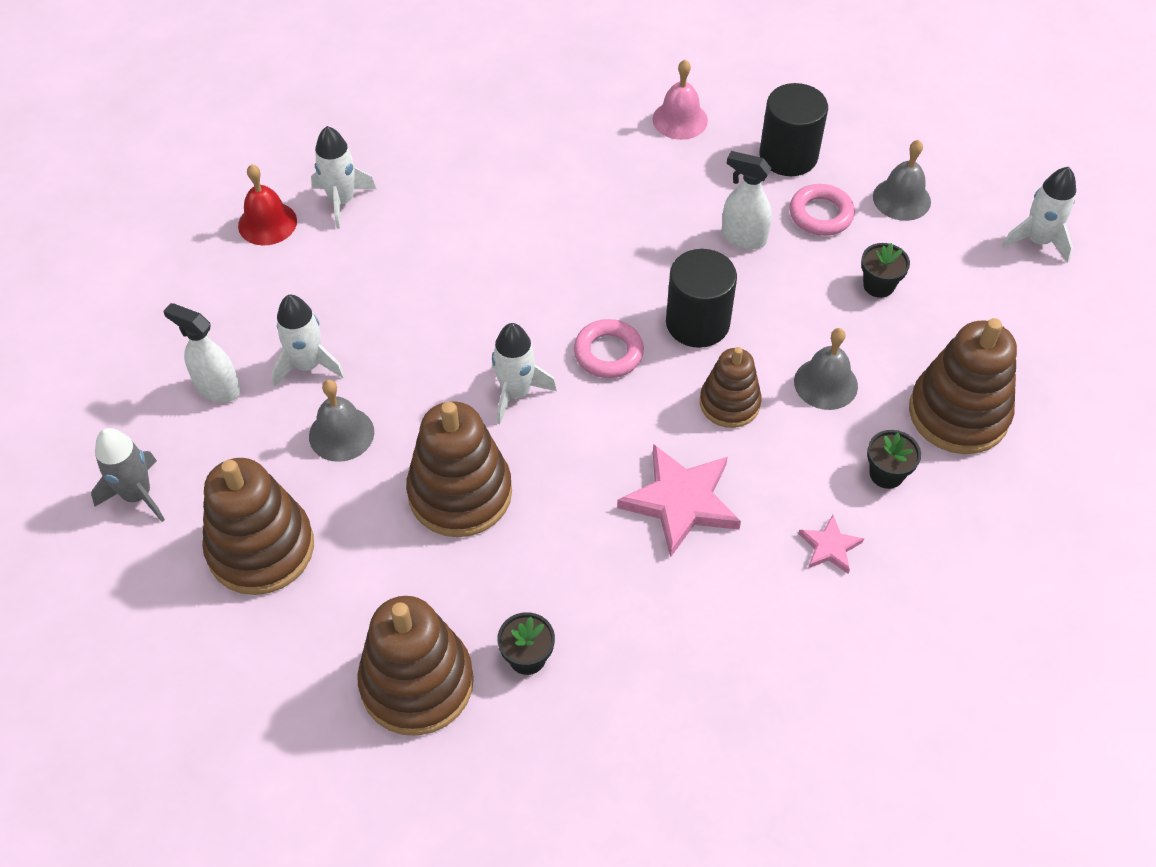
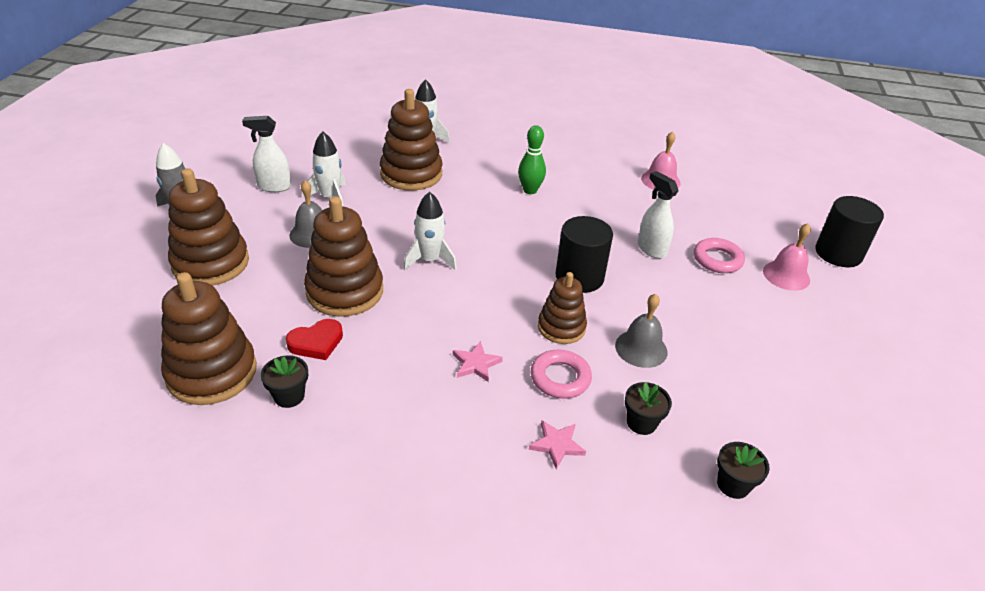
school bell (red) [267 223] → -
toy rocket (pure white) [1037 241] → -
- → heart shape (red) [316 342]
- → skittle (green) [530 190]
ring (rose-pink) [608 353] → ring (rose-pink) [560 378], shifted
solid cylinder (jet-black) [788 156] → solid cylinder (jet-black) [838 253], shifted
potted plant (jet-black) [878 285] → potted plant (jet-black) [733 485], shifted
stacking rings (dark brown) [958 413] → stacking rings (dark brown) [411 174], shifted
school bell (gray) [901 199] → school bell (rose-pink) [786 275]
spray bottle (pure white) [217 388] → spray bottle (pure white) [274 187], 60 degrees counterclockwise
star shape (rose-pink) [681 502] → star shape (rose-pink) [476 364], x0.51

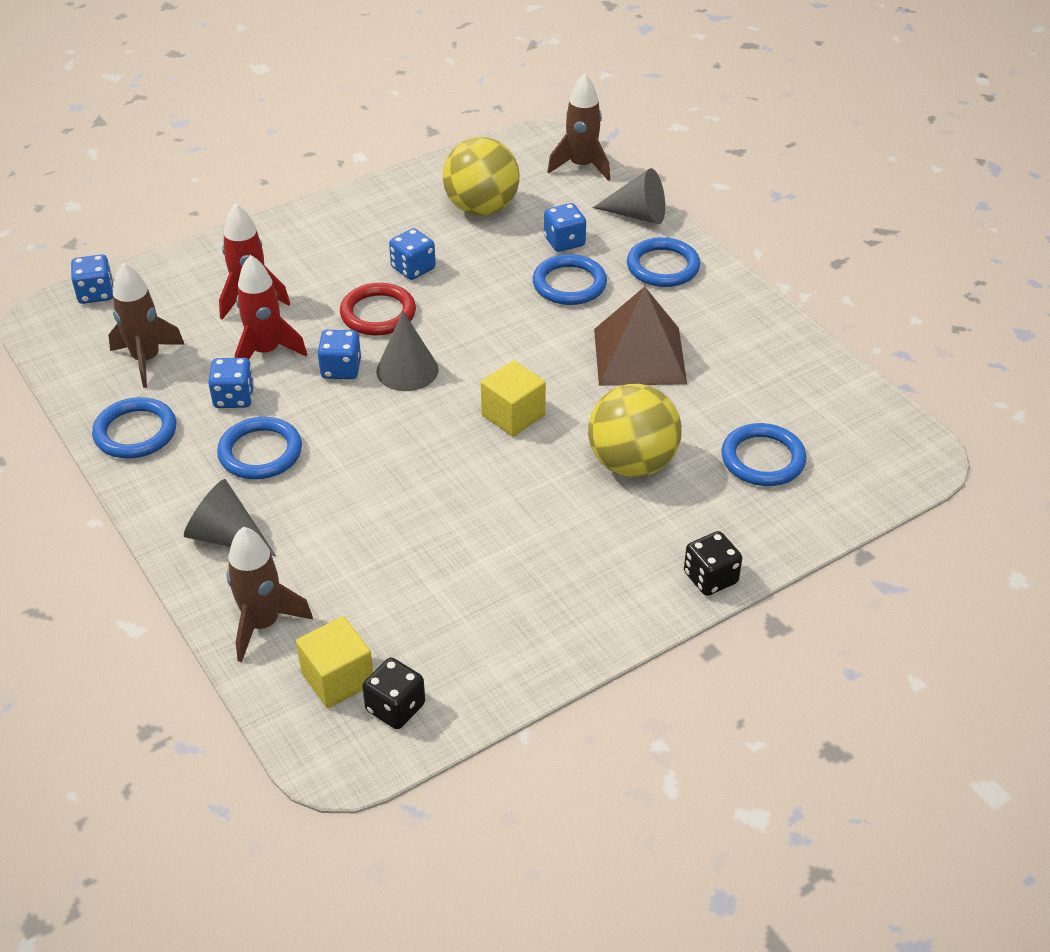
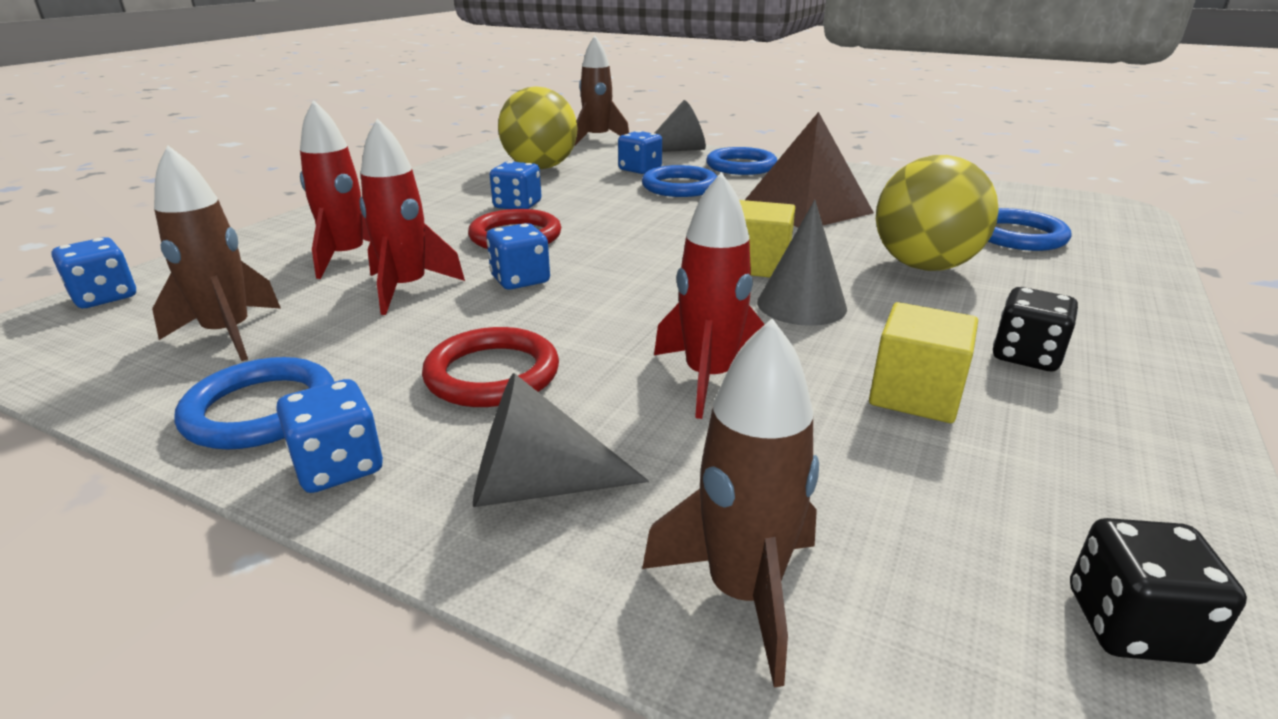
- → toy rocket (red) [709 378]
die (cobalt) [234 397] → die (cobalt) [339 466], shifted
solid cube (golden) [338 678] → solid cube (golden) [915 395], shifted
cone (gray) [407 370] → cone (gray) [801 305], shifted
die (jet-black) [710 578] → die (jet-black) [1025 356], shifted
ring (cobalt) [260 452] → ring (red) [492 374]

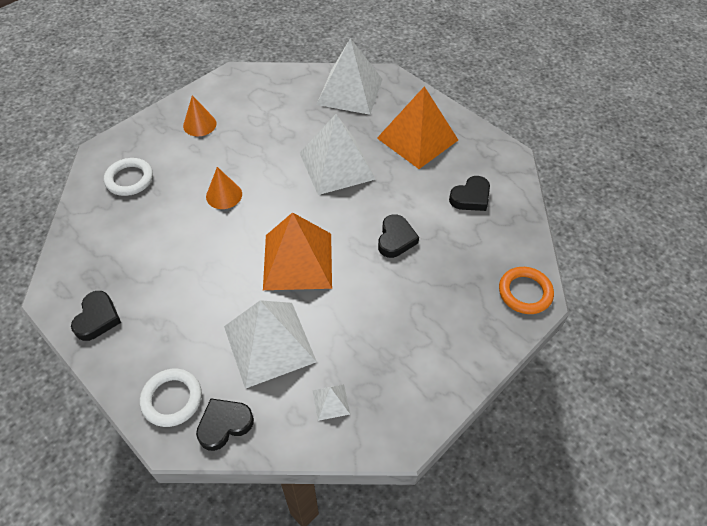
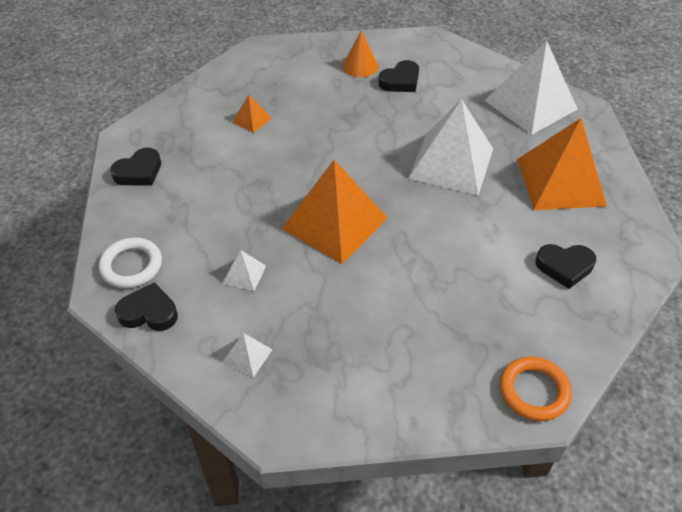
ring (pure white) [129 179] → -
cone (orange-coloured) [224 195] → -
- → pyramid (orange-coloured) [251 120]
heart shape (jet-black) [396 239] → heart shape (jet-black) [400 81], shifted
pyramid (pure white) [269 343] → pyramid (pure white) [244 274], x0.42

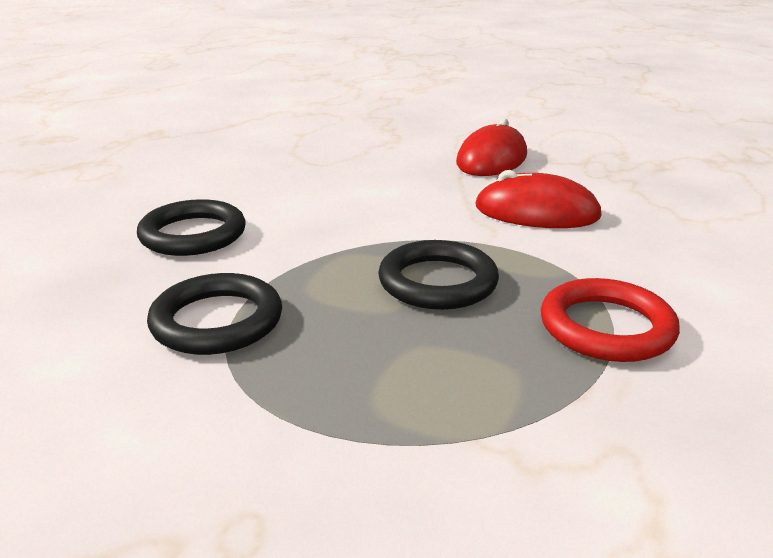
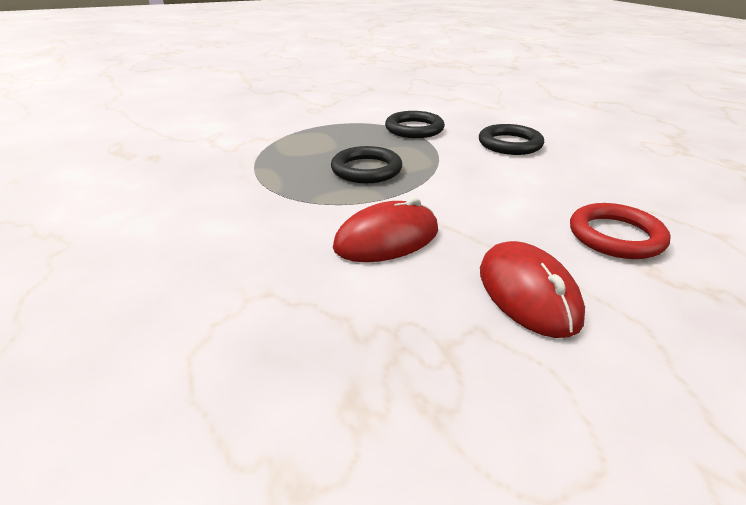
ring (red) [606 327] → ring (red) [616 236], shifted

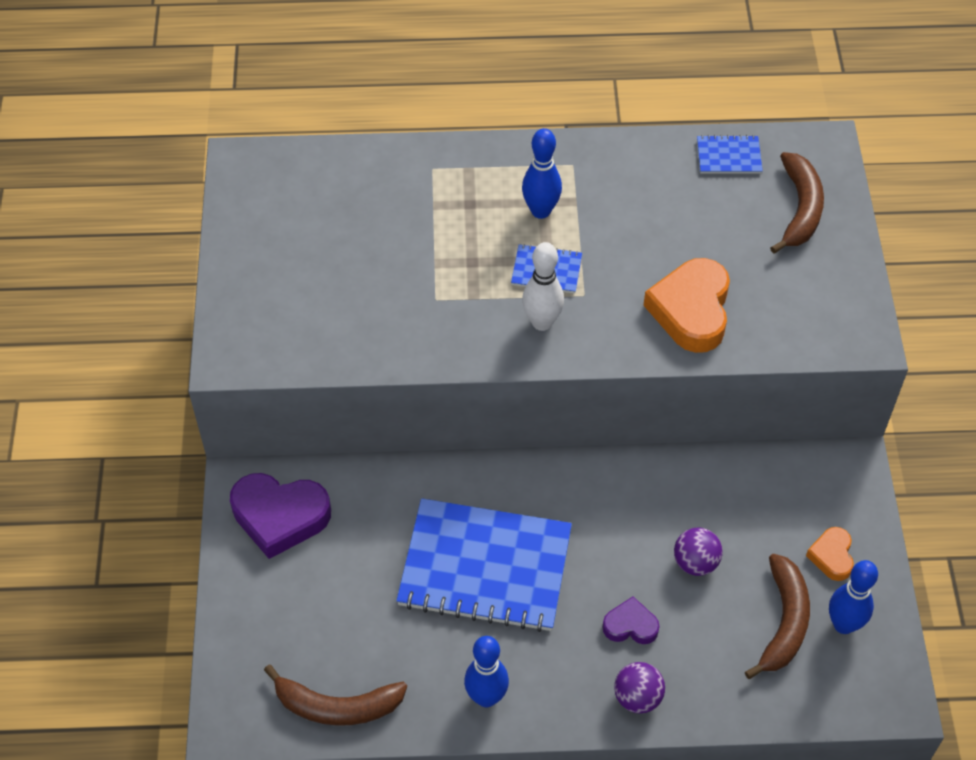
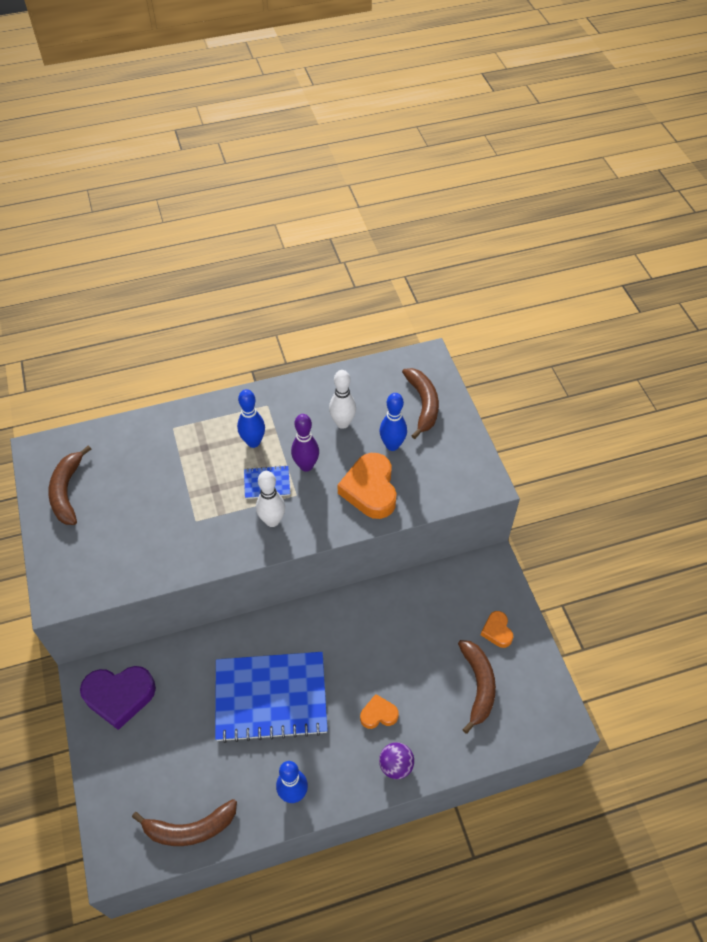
play ball (purple) [695 562] → -
notepad (cobalt) [728 156] → -
- → banana fruit (dark brown) [67 491]
- → skittle (purple) [306 466]
- → skittle (pure white) [342 423]
skittle (cobalt) [843 624] → skittle (cobalt) [392 445], shifted
heart shape (purple) [630 625] → heart shape (orange-coloured) [378 714]

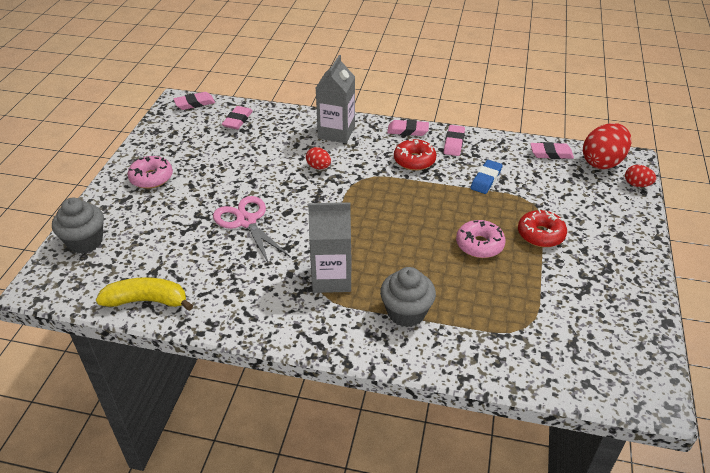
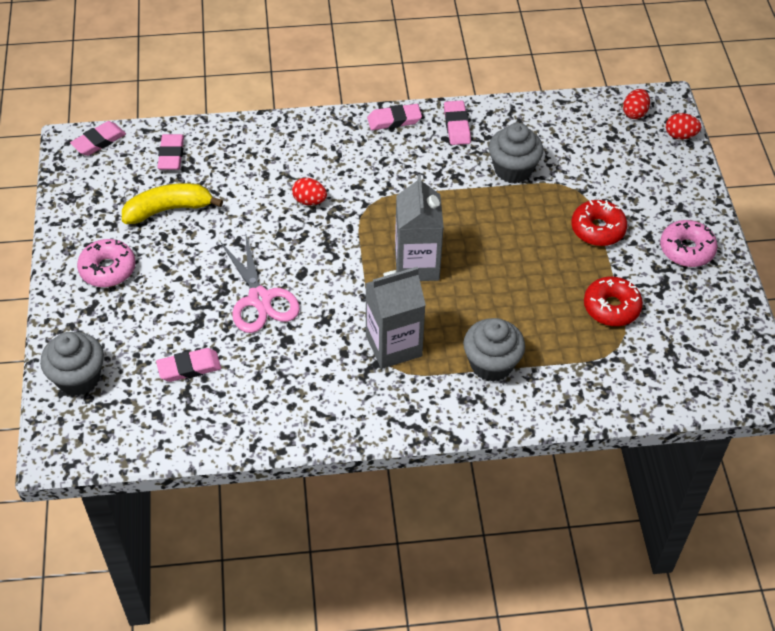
banana fruit (golden) [147 301] → banana fruit (golden) [168 209], shifted
juice carton (gray) [336 132] → juice carton (gray) [417 265], shifted
donut (red) [414 160] → donut (red) [611 307], shifted
donut (rose-pink) [479 245] → donut (rose-pink) [686 249], shifted
gum eraser (rose-pink) [551 153] → gum eraser (rose-pink) [189 368], shifted
gum eraser (cobalt) [486 179] → muffin (gray) [513 169]
pair of scissors (rose-pink) [246 221] → pair of scissors (rose-pink) [260 299], 150 degrees counterclockwise
egg (red) [602 162] → egg (red) [634 113], x0.51

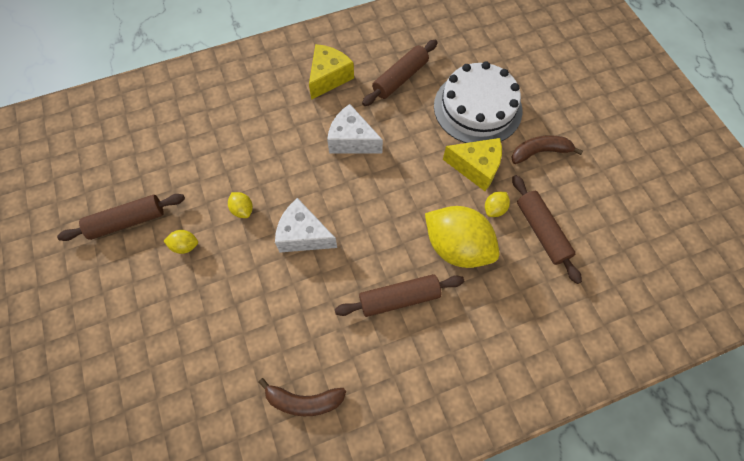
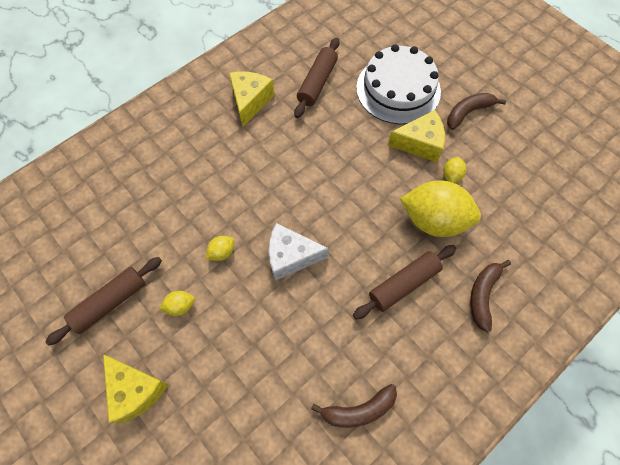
cheese (pure white) [351 140] → -
rolling pin (dark brown) [541 231] → -
- → cheese (golden) [135 390]
- → banana fruit (dark brown) [483 295]
citrus fruit (golden) [243 210] → citrus fruit (golden) [222 252], 75 degrees counterclockwise

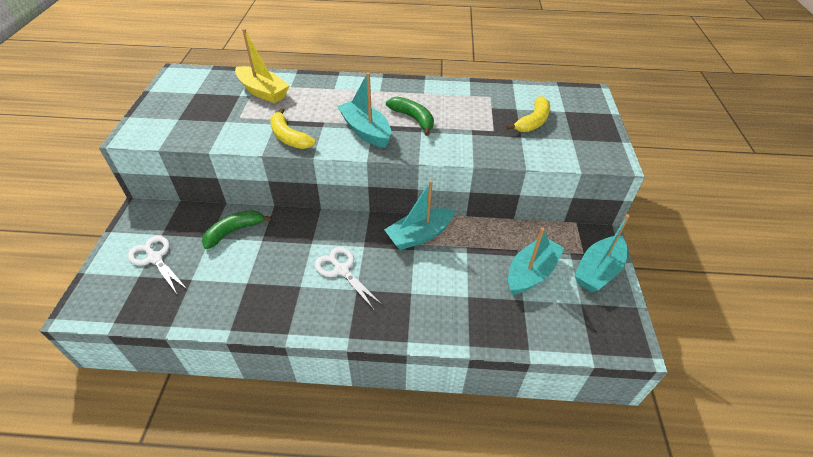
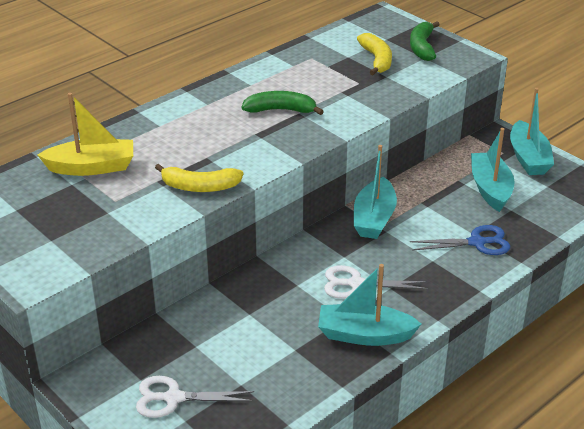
- → pair of scissors (cobalt) [477 242]
banana fruit (green) [234 231] → banana fruit (green) [422 47], shifted
sailboat (aqua) [366 131] → sailboat (aqua) [364 335], shifted

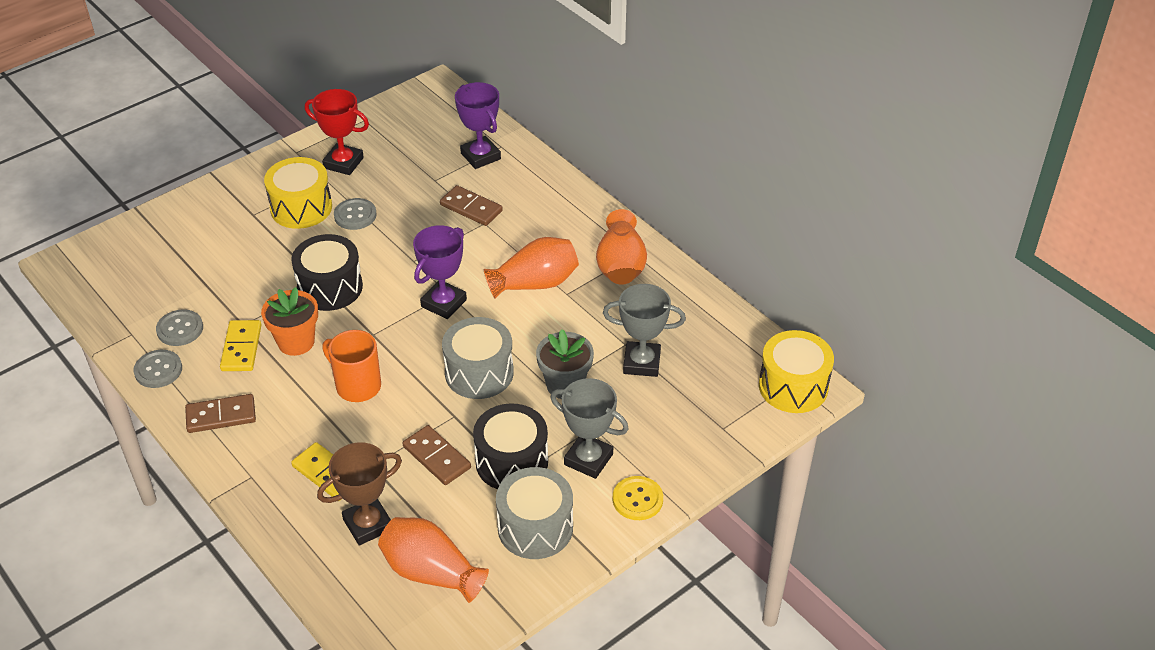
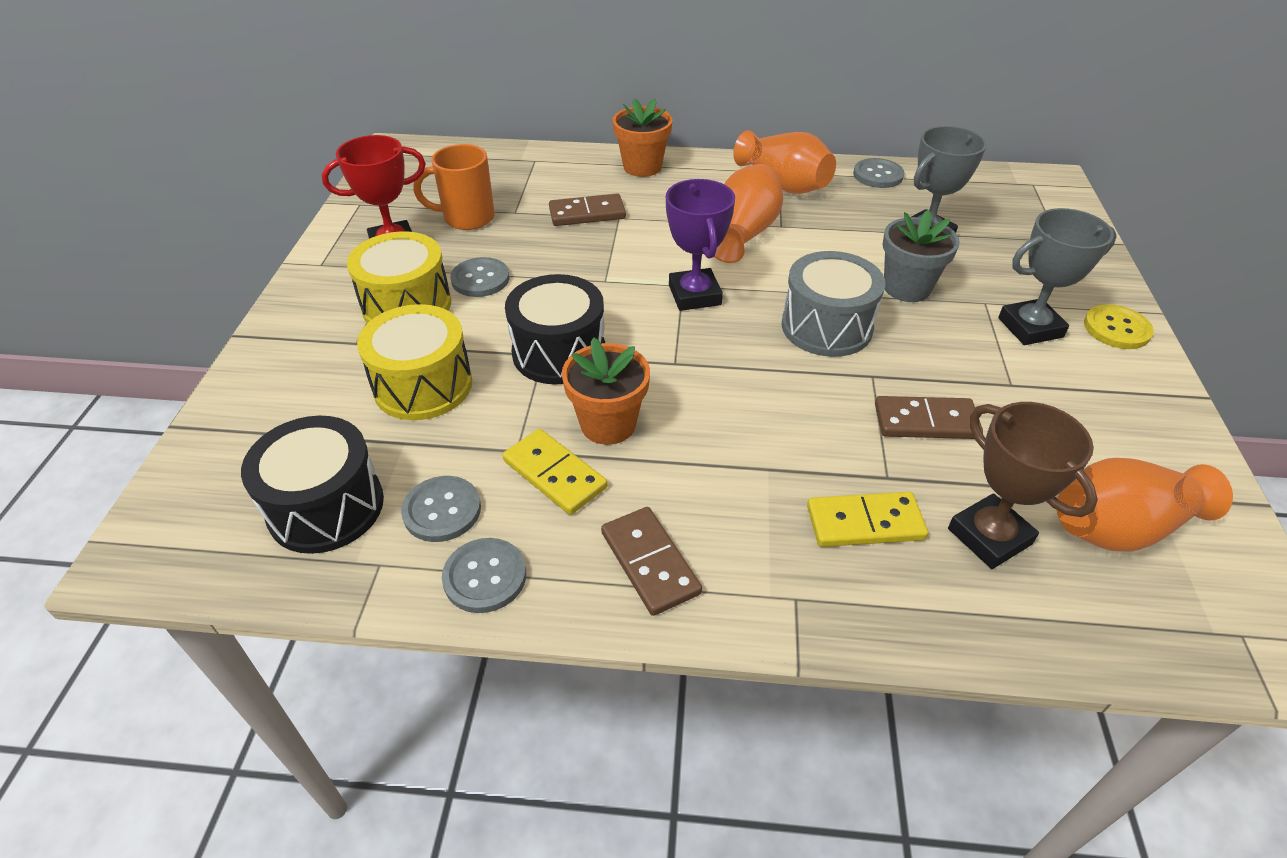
award cup (purple) [480 156] → -
snare drum (gray) [535 527] → -
- → potted plant (orange-coloured) [642 167]
- → button (gray) [878 175]
mug (orange-coloured) [357 386] → mug (orange-coloured) [467 218], shifted
snare drum (jet-black) [511 462] → snare drum (jet-black) [326 507], shifted
snare drum (golden) [793 386] → snare drum (golden) [423 385], shifted
domino tile (dark brown) [221 416] → domino tile (dark brown) [649 563], 60 degrees counterclockwise
award cup (dark brown) [368 524] → award cup (dark brown) [989 536], 45 degrees counterclockwise

